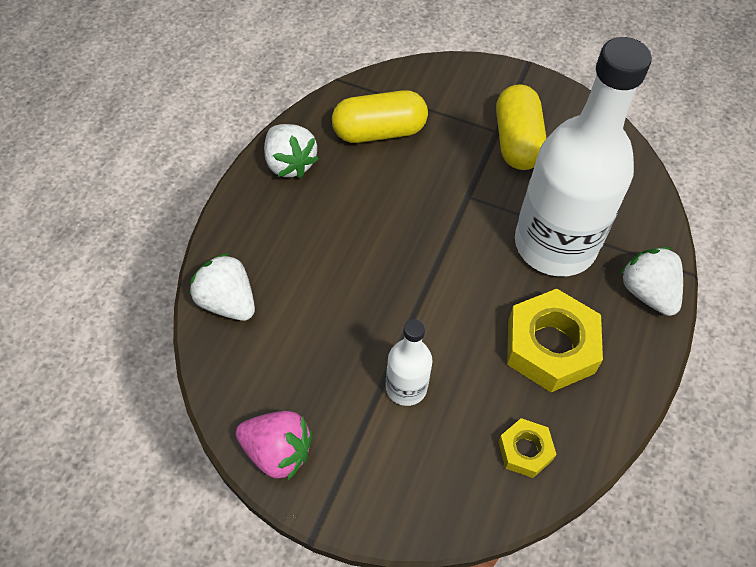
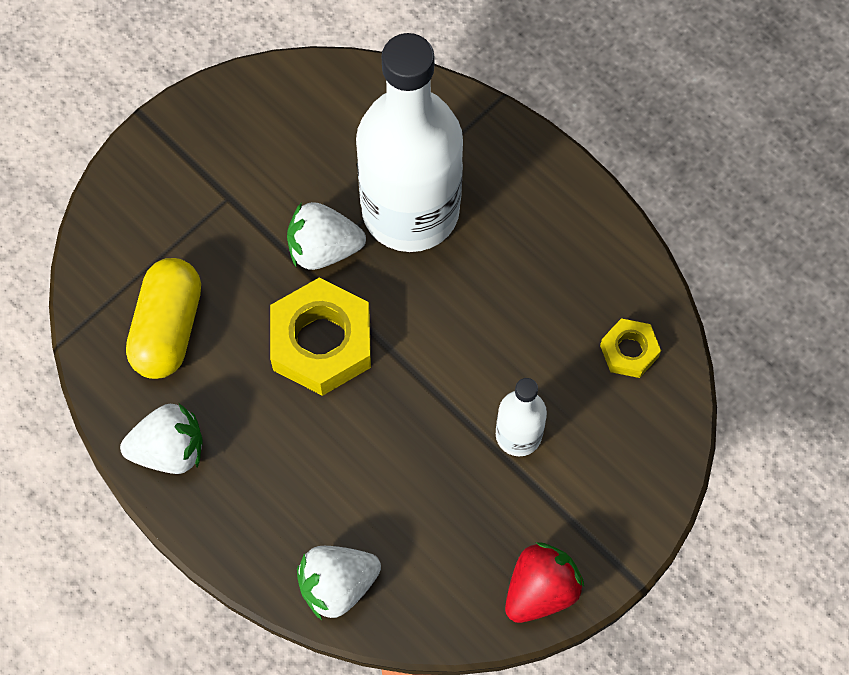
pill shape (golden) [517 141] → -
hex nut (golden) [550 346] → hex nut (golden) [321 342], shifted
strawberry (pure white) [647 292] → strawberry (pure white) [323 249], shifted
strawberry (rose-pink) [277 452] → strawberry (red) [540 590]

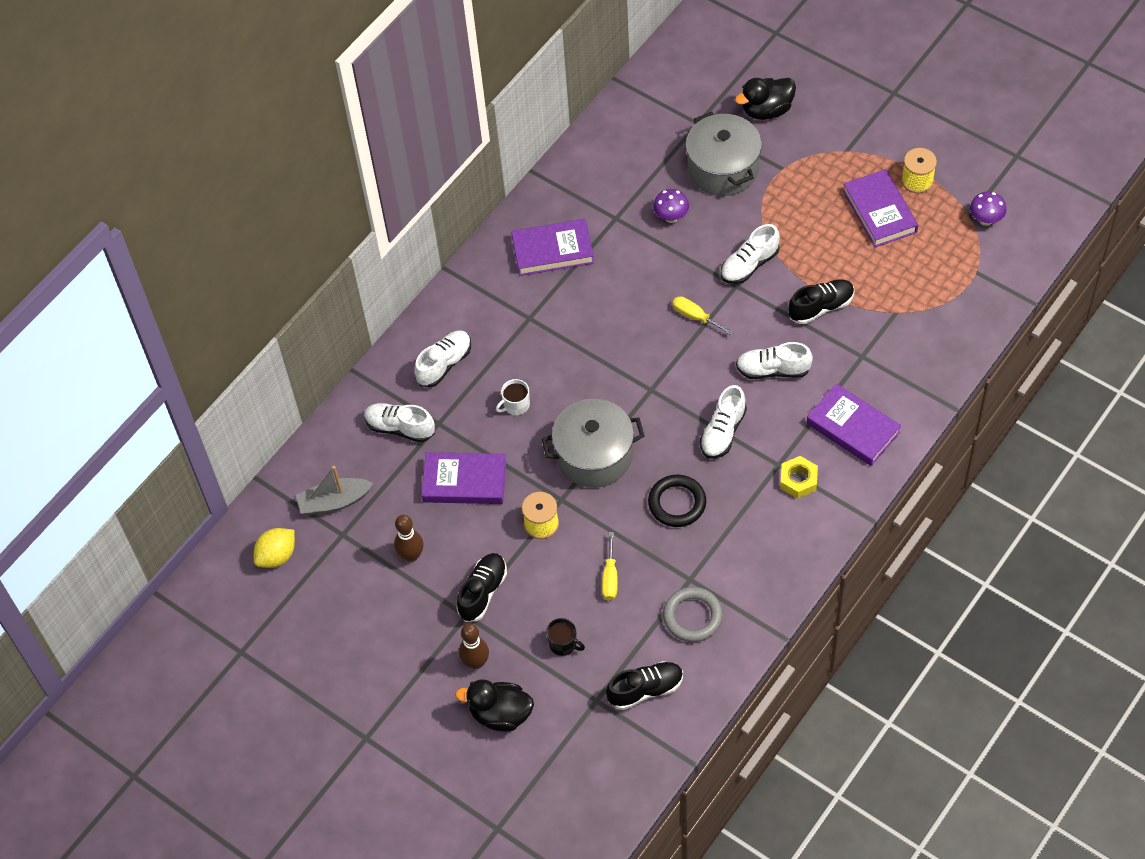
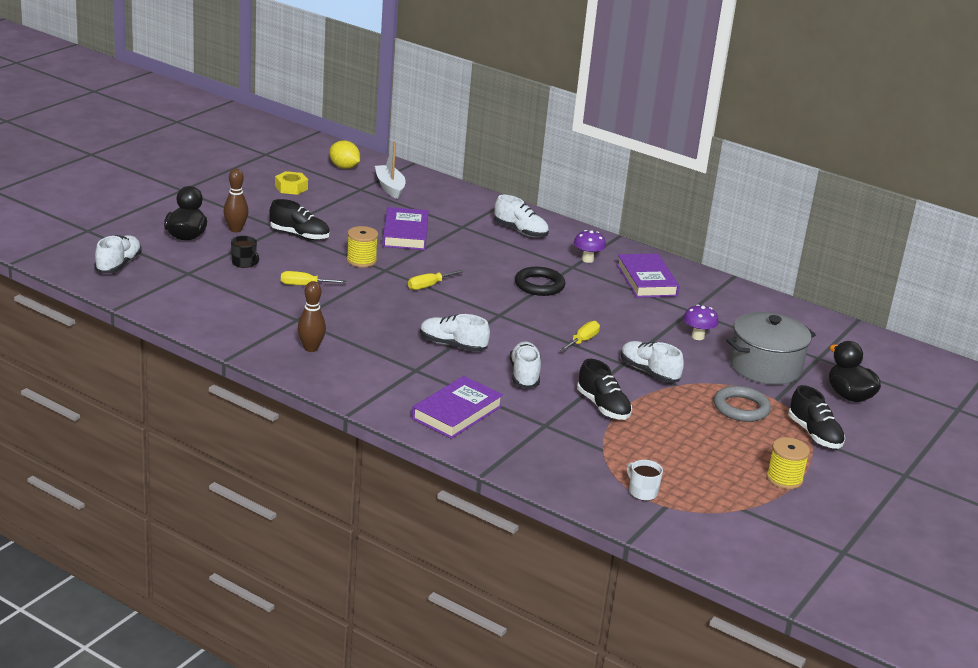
hardcover (purple) [880 211] → -
sneaker (pure white) [400 428] → sneaker (pure white) [118 265], shifted
skittle (dark brown) [411 555] → skittle (dark brown) [311 348], shifted
mug (pure white) [516 405] → mug (pure white) [642 492], shifted
sneaker (jet-black) [645 690] → sneaker (jet-black) [814 434], shifted
ring (jet-black) [677 503] → ring (jet-black) [539 285], shifted
ring (gray) [693 616] → ring (gray) [741 408], shifted
hex nut (golden) [798 480] → hex nut (golden) [291 188], shifted
toadstool (purple) [985 220] → toadstool (purple) [587 259], shifted
stockpot (gray) [594 455] → screwdriver (golden) [428 286]
sailboat (gray) [334 502] → sailboat (pure white) [390 187]
mug (jet-black) [563 644] → mug (jet-black) [244 263], 75 degrees counterclockwise

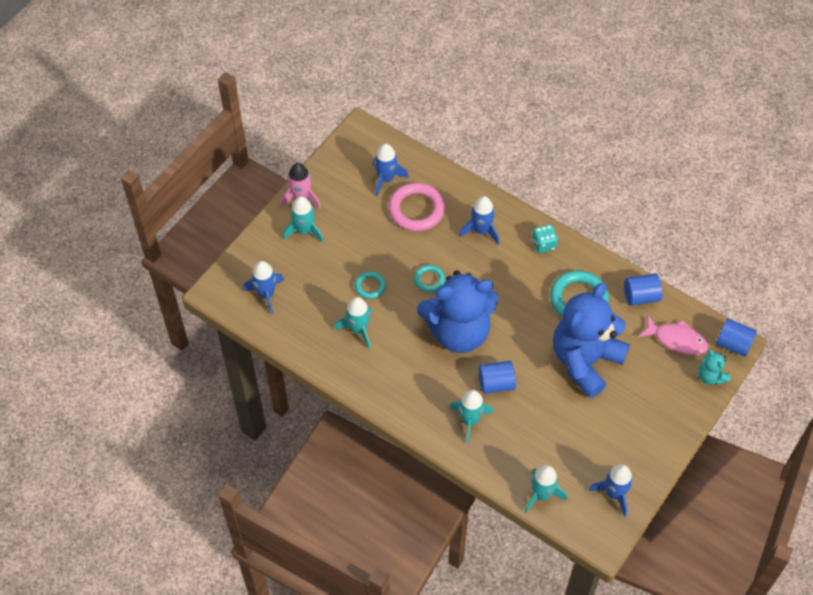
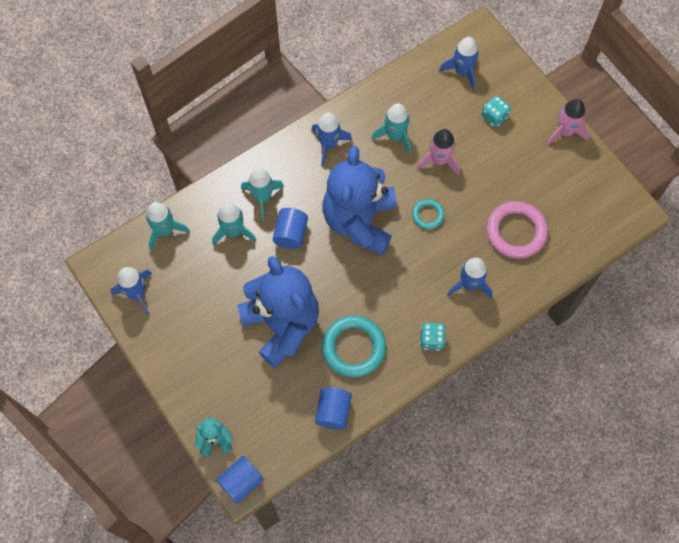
fish figure (rose-pink) [677 340] → -
- → die (aqua) [494 117]
toy rocket (aqua) [304 231] → toy rocket (aqua) [233 231], shifted
toy rocket (cobalt) [386 179] → toy rocket (cobalt) [328 144], shifted
ring (aqua) [370 286] → toy rocket (rose-pink) [439 160]

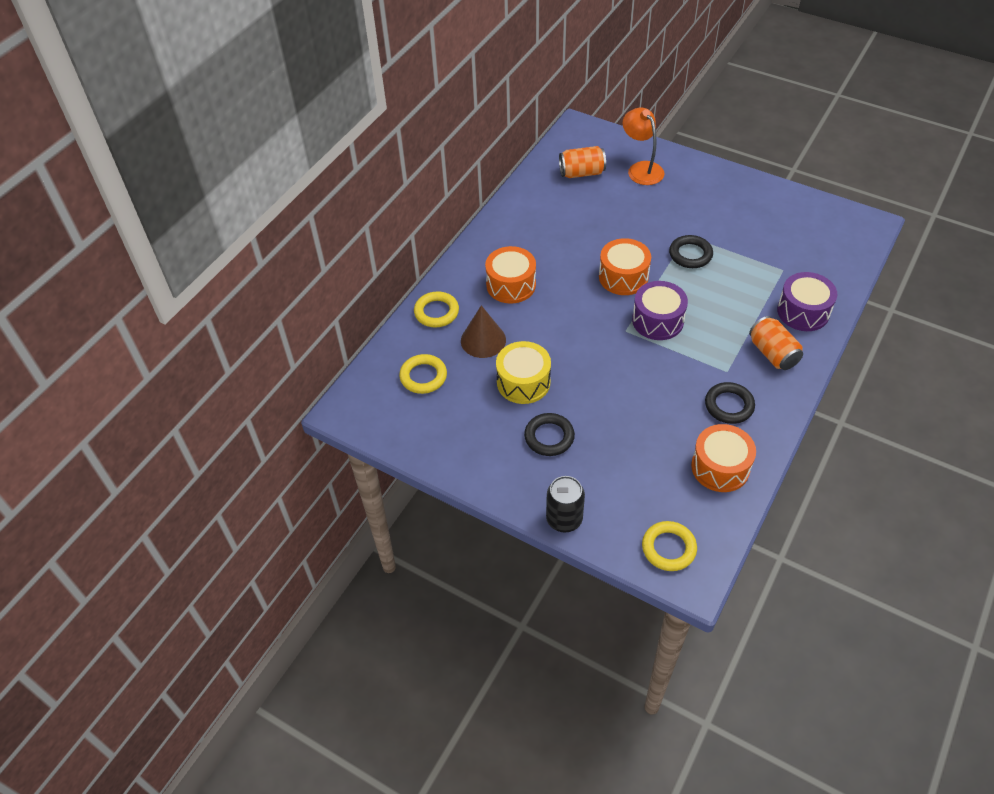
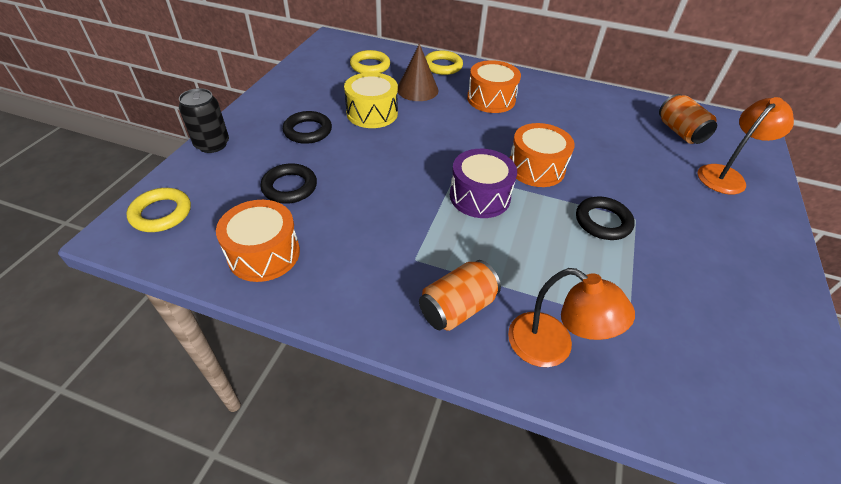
ring (jet-black) [729 405] → ring (jet-black) [289 187], shifted
snare drum (purple) [803 312] → lamp (orange-coloured) [552 347]

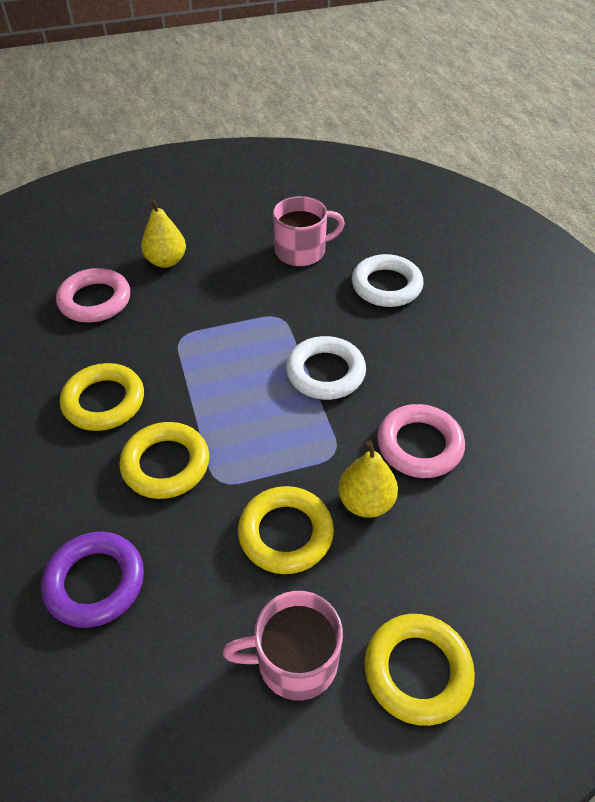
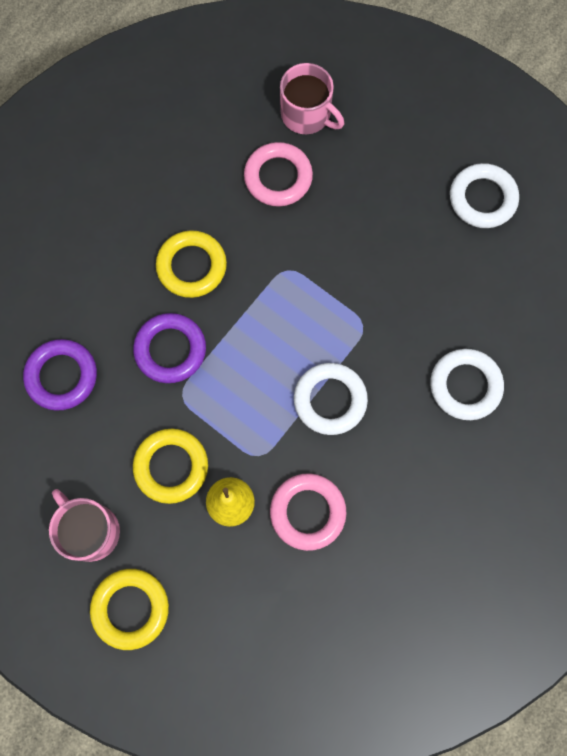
pear fruit (golden) [166 261] → -
- → ring (pure white) [482 199]
mug (rose-pink) [301 251] → mug (rose-pink) [307 114], shifted
ring (golden) [166 464] → ring (purple) [170 350]

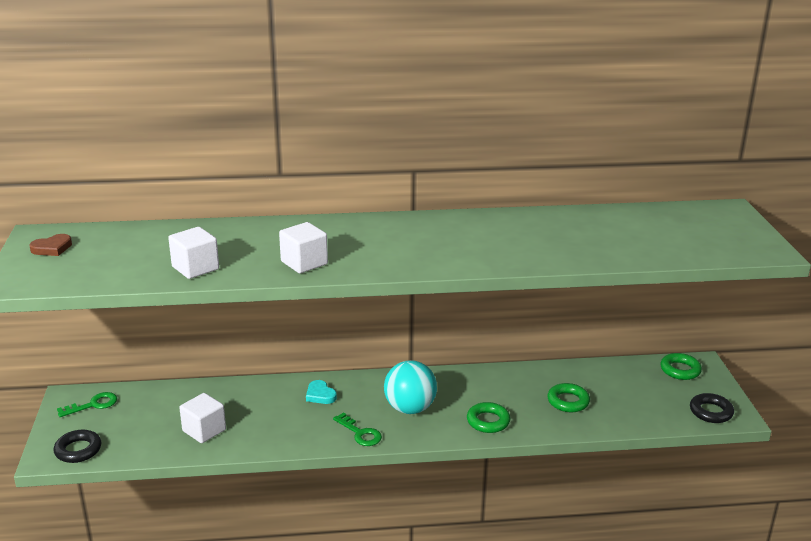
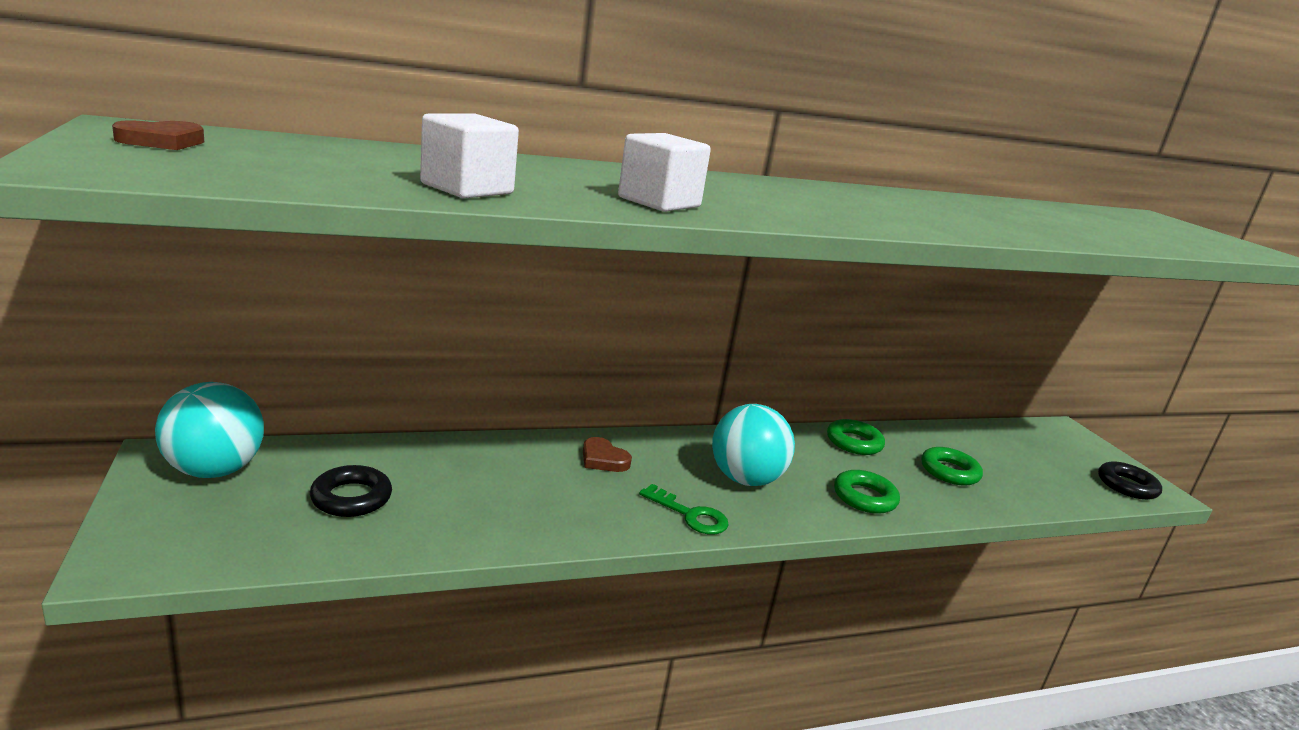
solid cube (pure white) [204 430] → -
ring (jet-black) [78 450] → ring (jet-black) [351 498], shifted
ring (green) [680 370] → ring (green) [854 442], shifted
door key (green) [93 405] → play ball (aqua) [214 470]
heart shape (aqua) [320 395] → heart shape (dark brown) [603 459]

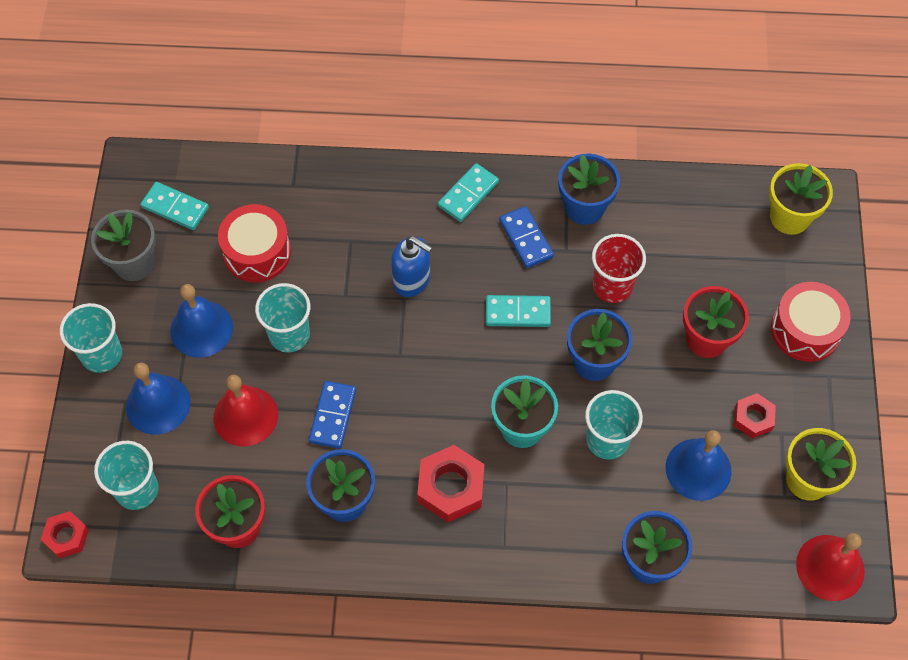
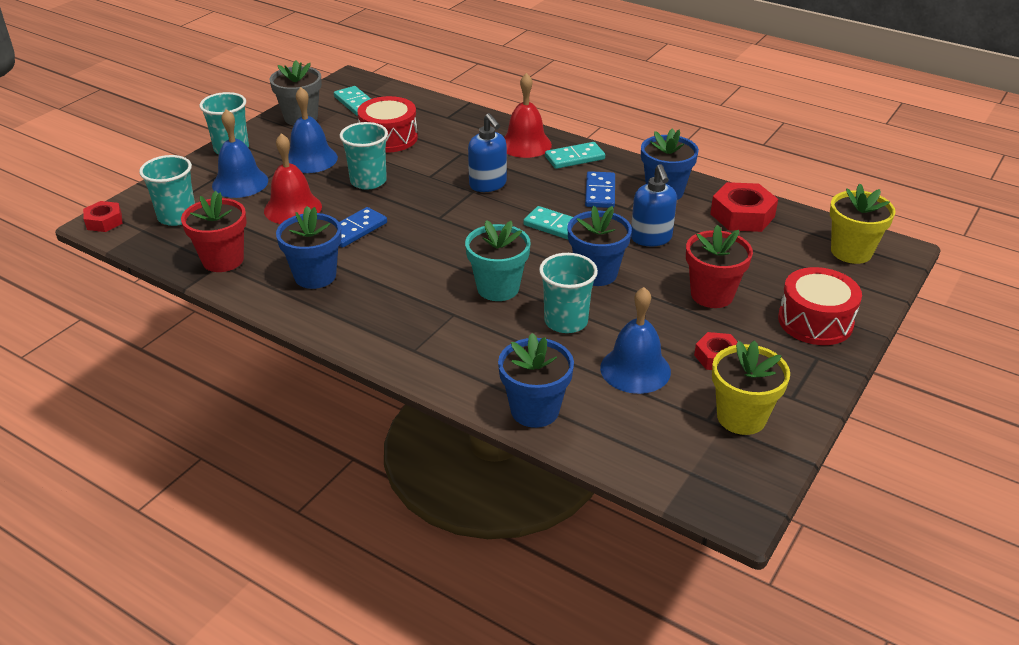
hex nut (red) [451 487] → hex nut (red) [742 215], shifted
school bell (red) [830 567] → school bell (red) [525 144], shifted
cup (red) [612 286] → soap dispenser (cobalt) [651 238]

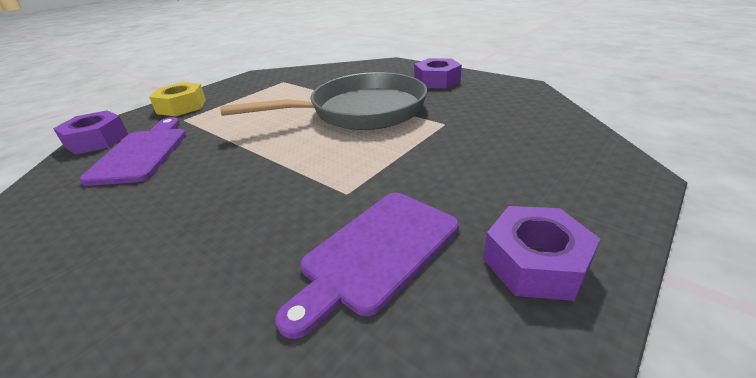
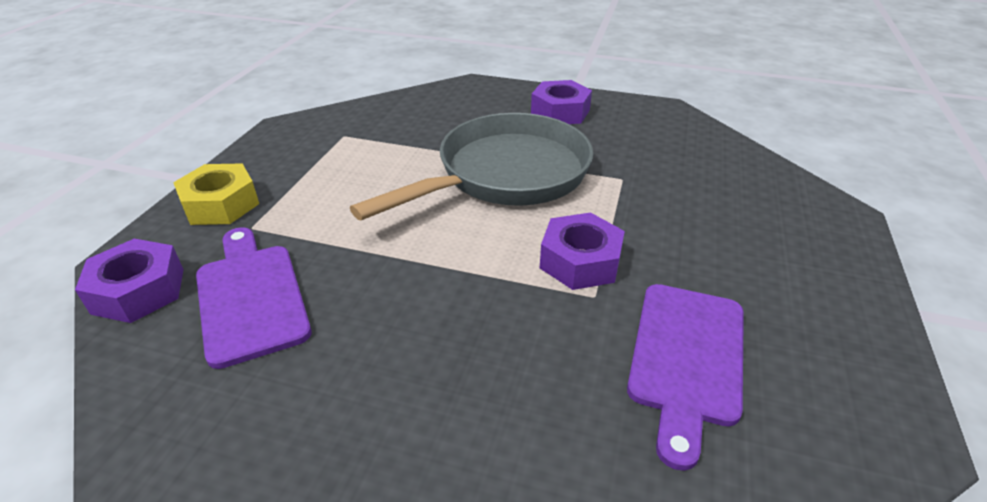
hex nut (purple) [535 262] → hex nut (purple) [580 261], shifted

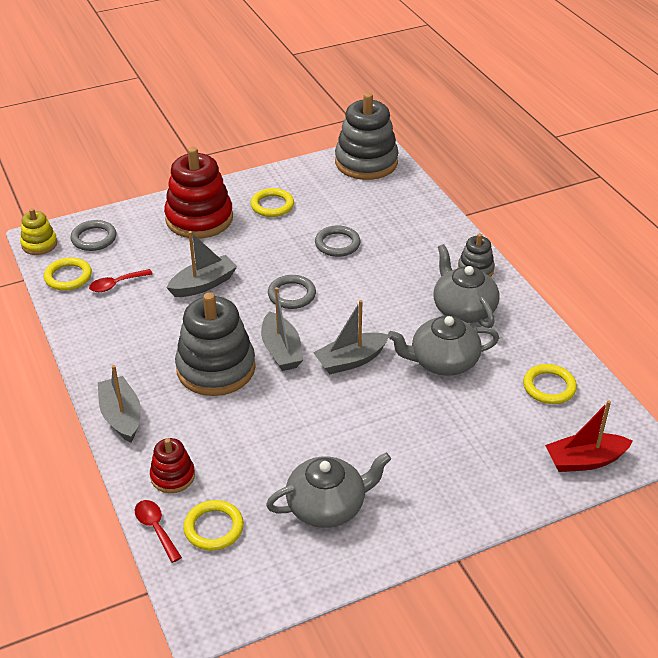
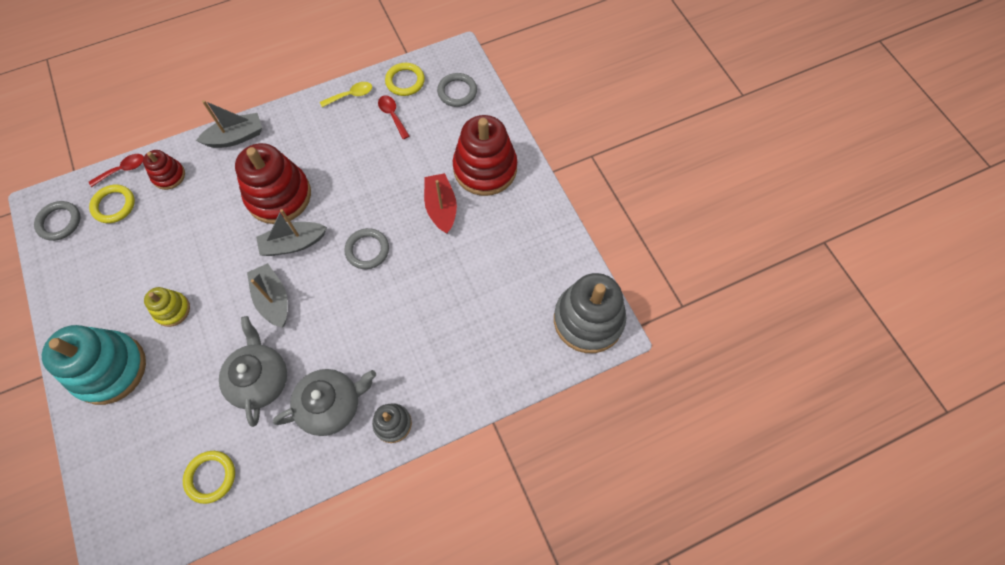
sailboat (gray) [203 284] → -
ring (golden) [272 205] → -
teapot (gray) [327 506] → -
- → stacking rings (aqua) [109 369]
- → spoon (golden) [351 95]
stacking rings (golden) [39 244] → stacking rings (golden) [172 310], shifted
ring (gray) [337 244] → ring (gray) [59 222], shifted
sailboat (red) [585 460] → sailboat (red) [441 208], shifted
stacking rings (gray) [216 368] → stacking rings (red) [279 196]

